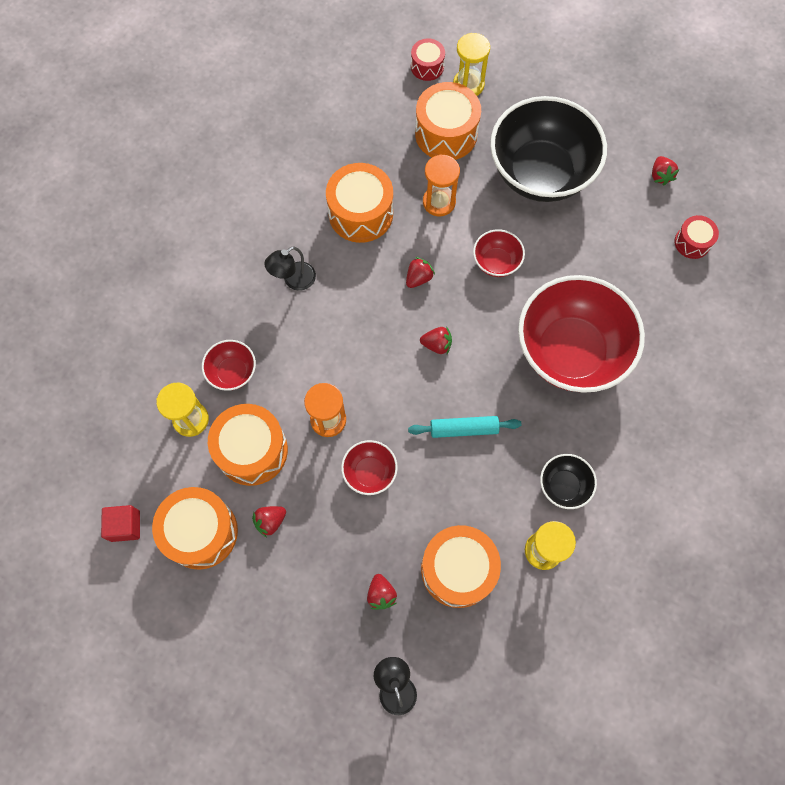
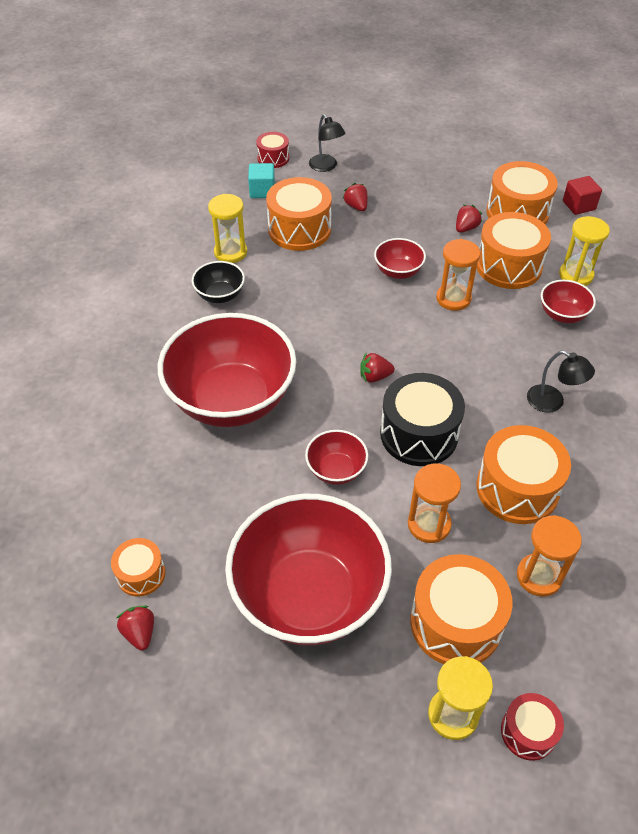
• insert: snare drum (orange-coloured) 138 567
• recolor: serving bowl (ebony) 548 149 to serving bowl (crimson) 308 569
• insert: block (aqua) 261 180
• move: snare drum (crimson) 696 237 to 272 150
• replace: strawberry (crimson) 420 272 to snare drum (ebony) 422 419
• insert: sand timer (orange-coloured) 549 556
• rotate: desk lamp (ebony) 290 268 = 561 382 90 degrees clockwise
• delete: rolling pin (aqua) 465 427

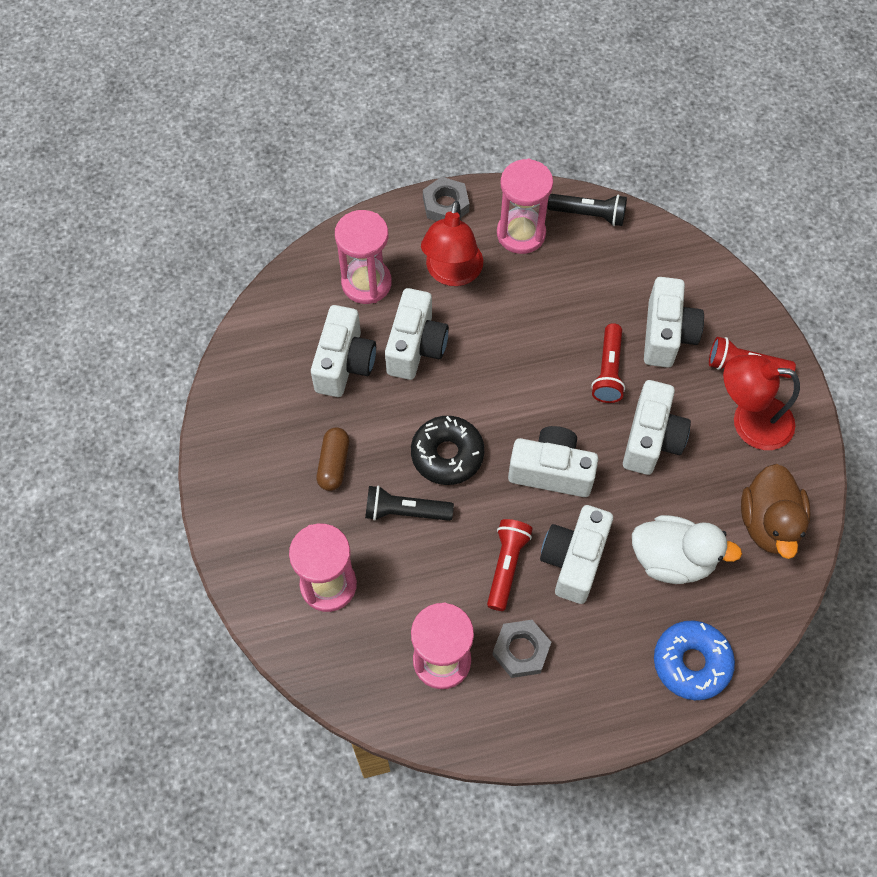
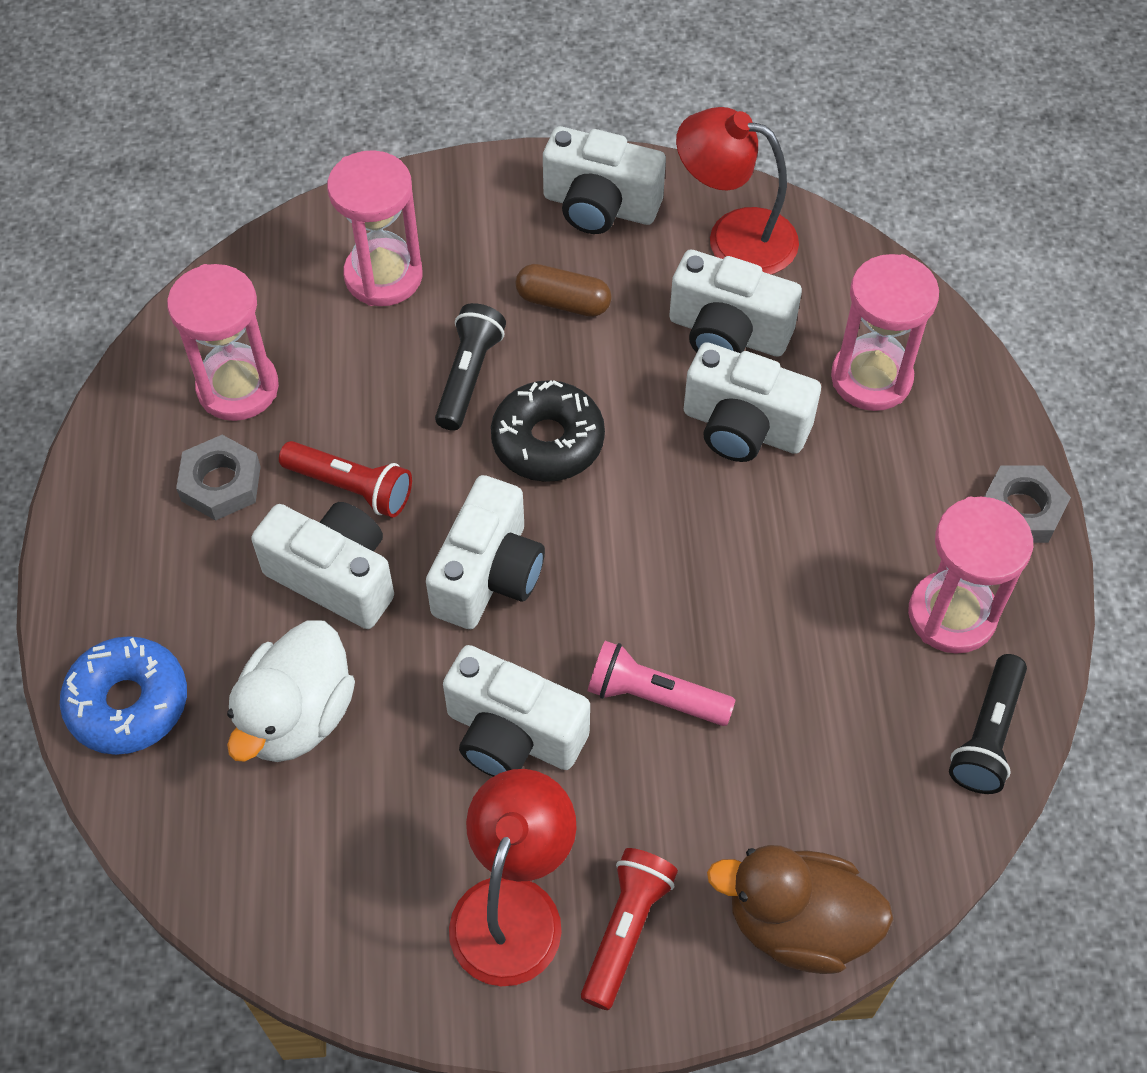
• move: camera (white) 674 322 to 604 180
• recolor: flashlight (crimson) 608 363 to flashlight (rose-pink) 661 683
• move: desk lamp (crimson) 452 243 to 737 191
• move: toy duck (dark brown) 775 511 to 800 909

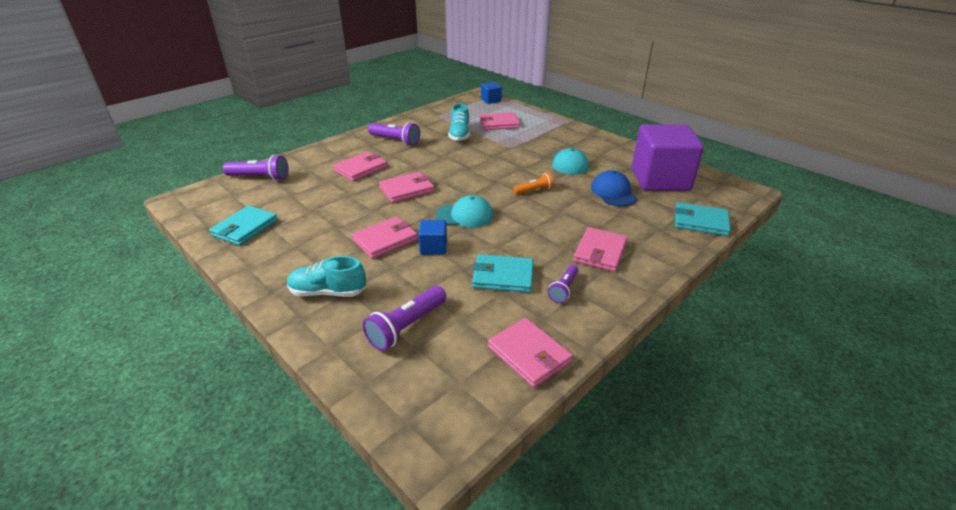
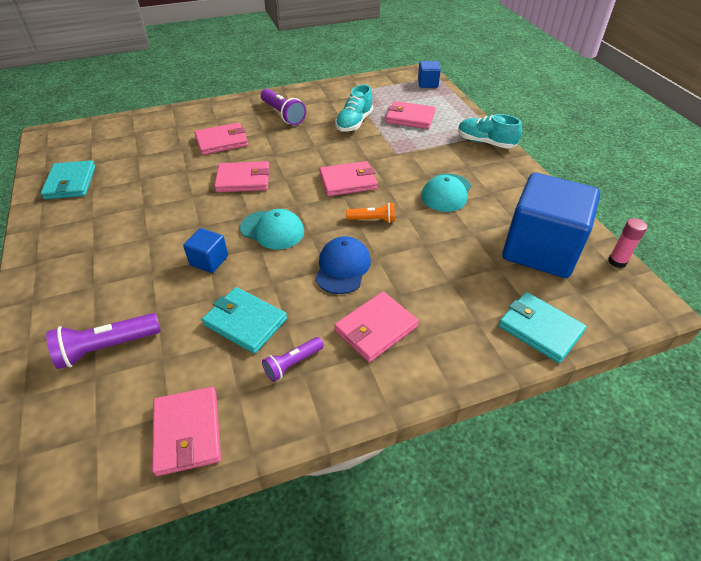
• rotate: wallet (aqua) 243 225 = 68 179 60 degrees counterclockwise
• move: baseball cap (blue) 614 188 to 343 265
• move: wallet (rose-pink) 385 238 to 348 178
• move: lace-up shoe (aqua) 326 276 to 490 131
• recolor: block (purple) 668 157 to block (blue) 551 225
• insert: glue (rose-pink) 627 243
• delete: flashlight (purple) 256 168

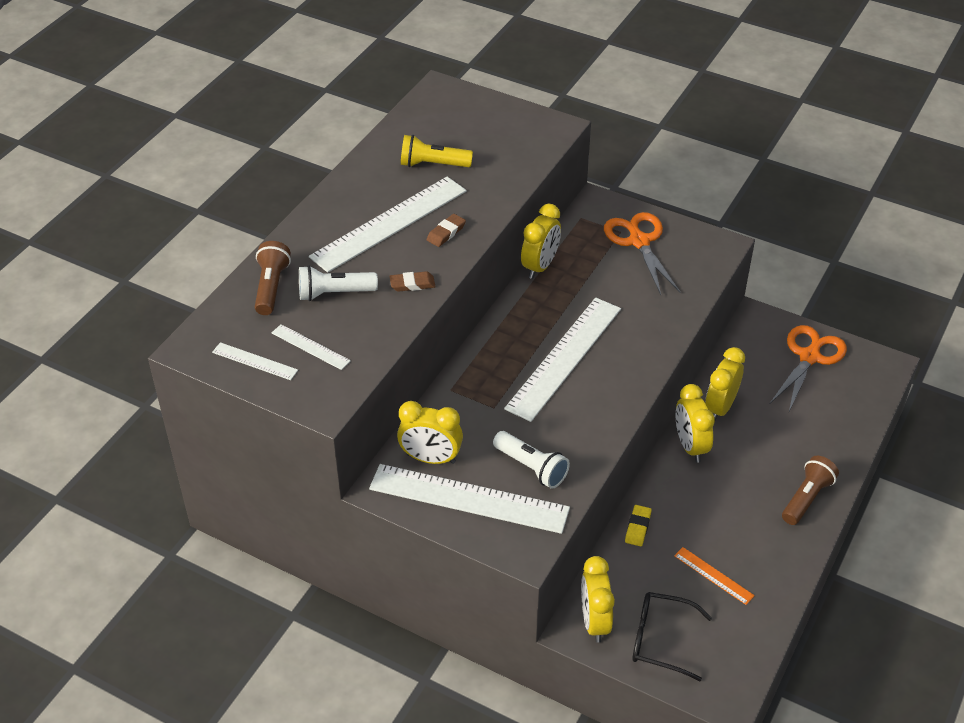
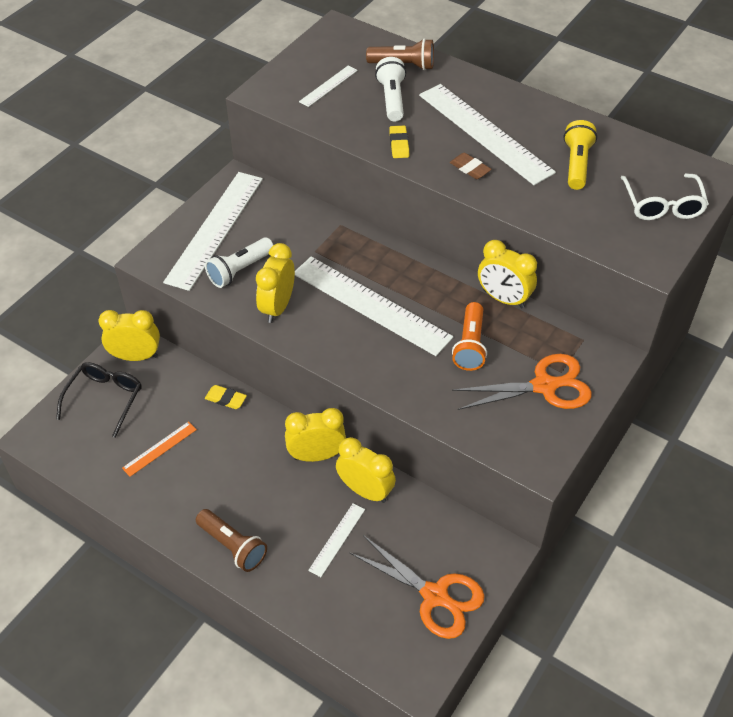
• move: bedside clock (bright yellow) 430 432 to 275 283
• move: ruler (white) 255 361 to 336 540
• recolor: gum eraser (dark brown) 413 281 to gum eraser (bright yellow) 399 142
• insert: flashlight (orange-coloured) 469 336
• insert: eyeglasses (white) 665 196

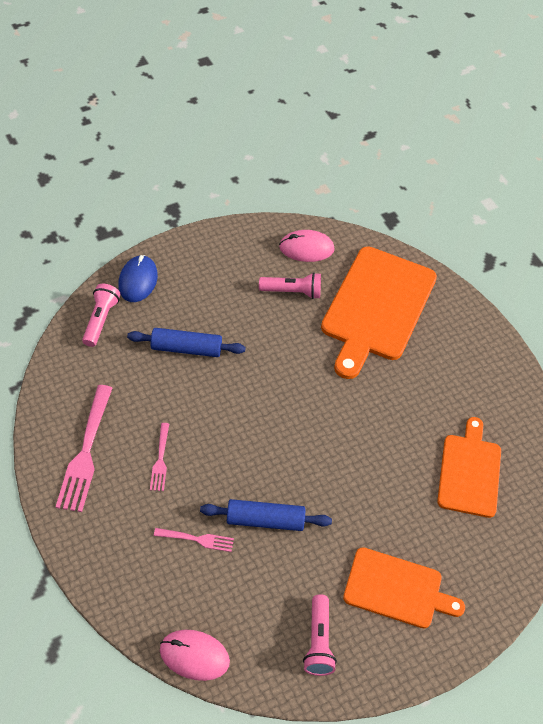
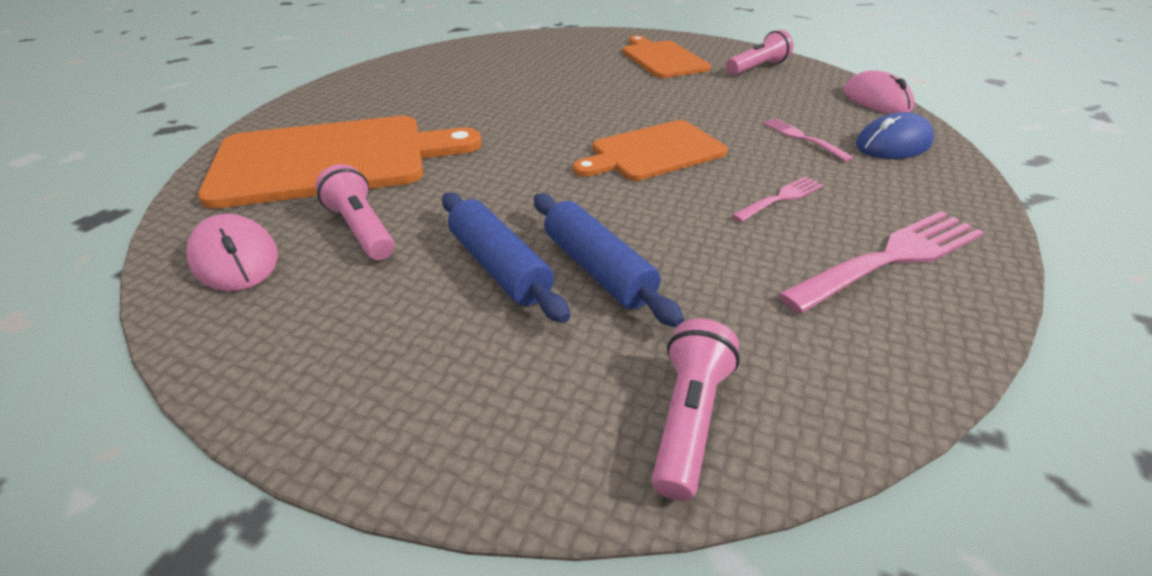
• move: rolling pin (blue) 266 515 to 506 258
• move: bread board (orange-coloured) 469 467 to 650 150
• rotate: flashlight (rose-pink) 101 315 = 696 410 135 degrees clockwise
• move: mouse (blue) 138 278 to 895 135

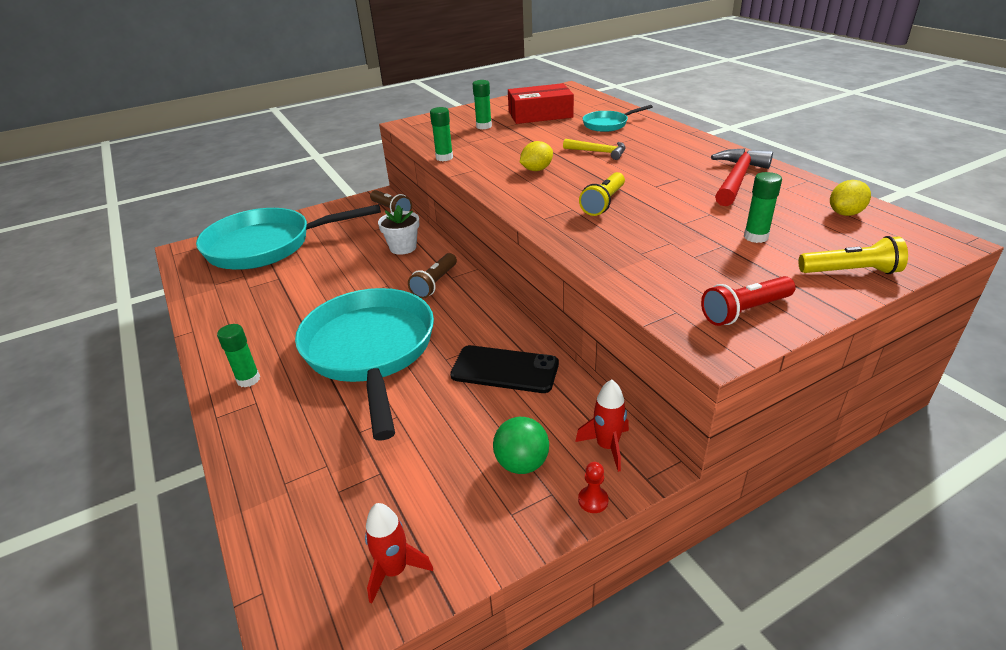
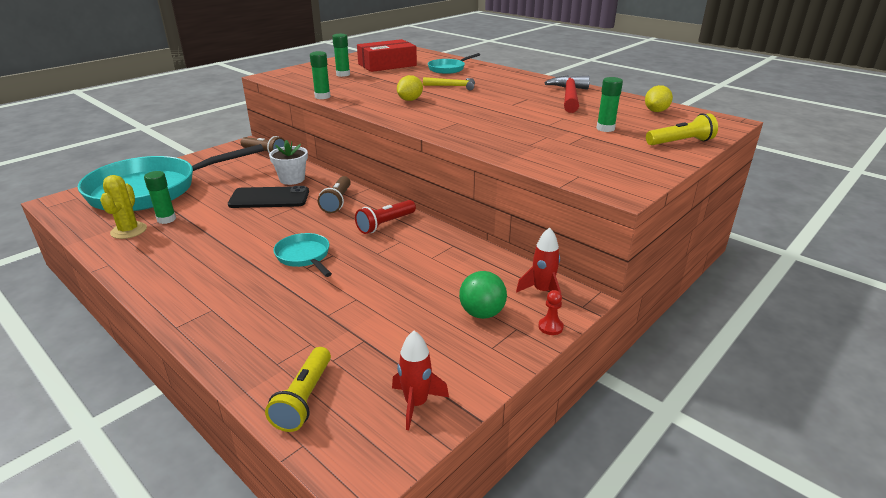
• insert: prickly plant (bright yellow) 123 207
• move: glue (green) 238 355 to 160 197
• move: mobile phone (ebony) 504 369 to 268 197
• move: flashlight (bright yellow) 602 194 to 298 389
• resize: frying pan (aqua) 364 364 = 302 255 x0.44
• move: flashlight (crimson) 748 301 to 385 217

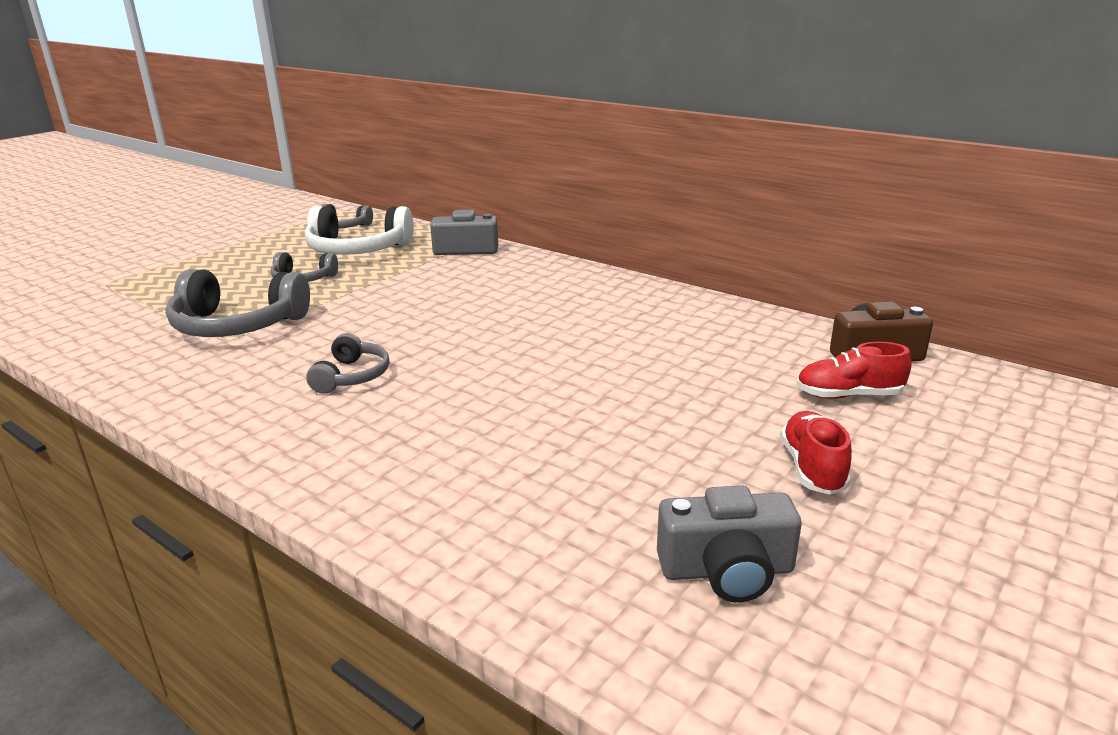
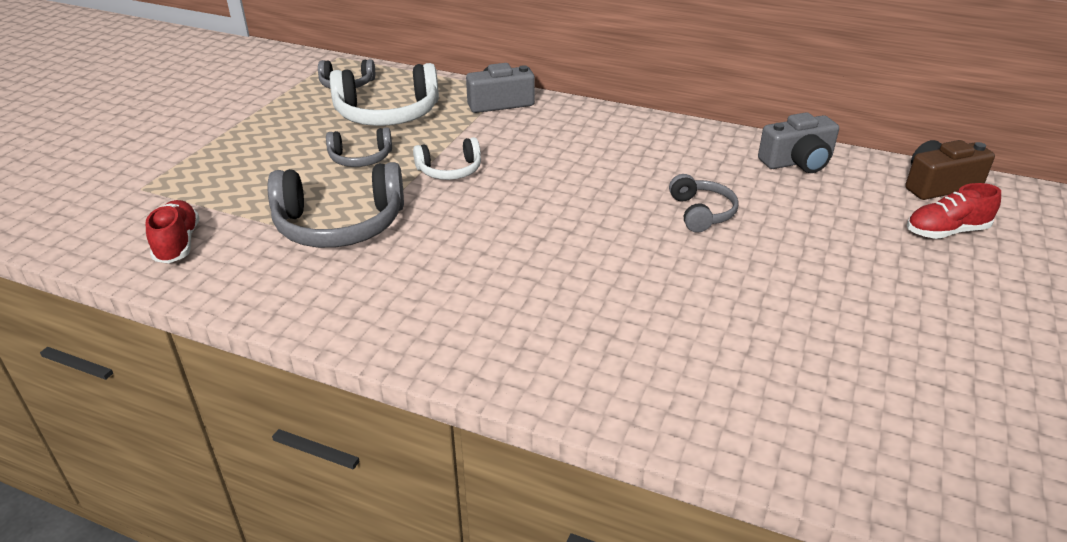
• move: lace-up shoe (crimson) 816 453 to 172 231
• insert: over-ear headphones (white) 447 158
• move: over-ear headphones (grey) 348 363 to 704 203
• move: camera (grey) 729 543 to 798 142

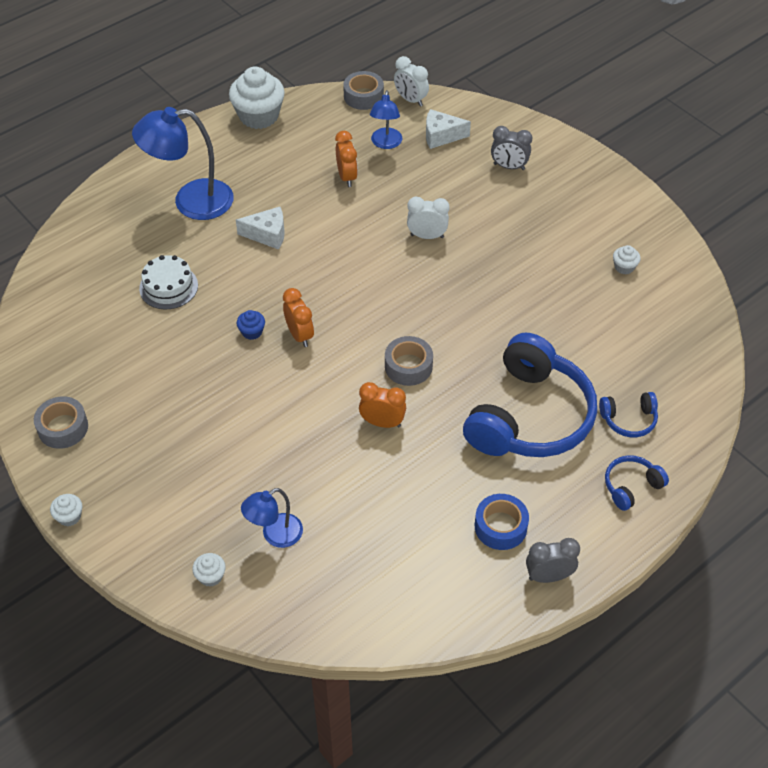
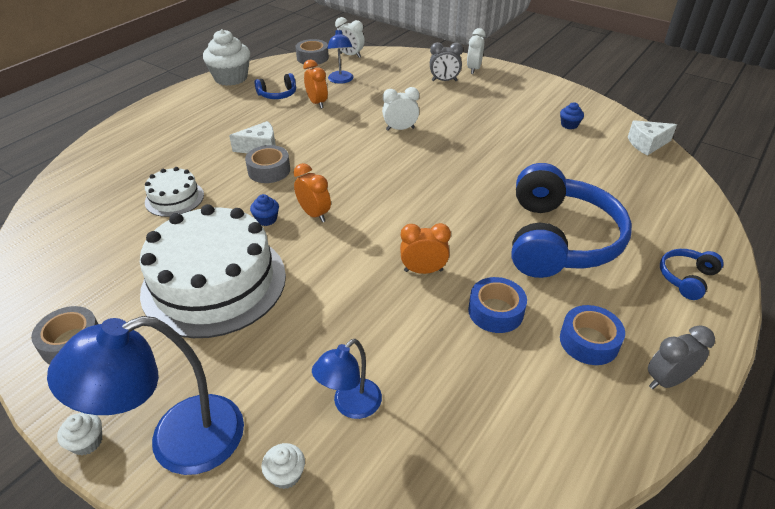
• move: desk lamp (blue) 183 163 to 145 395
• insert: layer cake (white) 213 271
• move: roll of tape (grey) 409 361 to 267 164
• move: over-ear headphones (blue) 628 414 to 275 86
• insert: bedside clock (white) 476 51
• insert: roll of tape (blue) 497 305
• recolor: muffin (white) 627 259 to muffin (blue) 572 115
• move: cheese wedge (white) 448 129 to 652 138

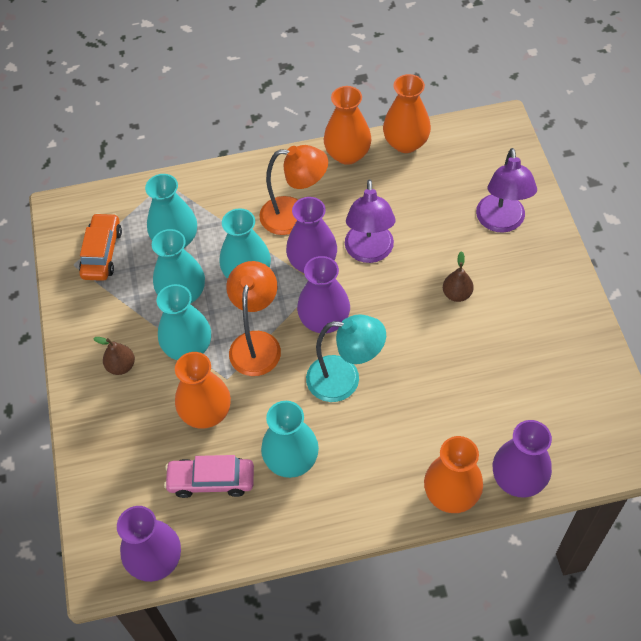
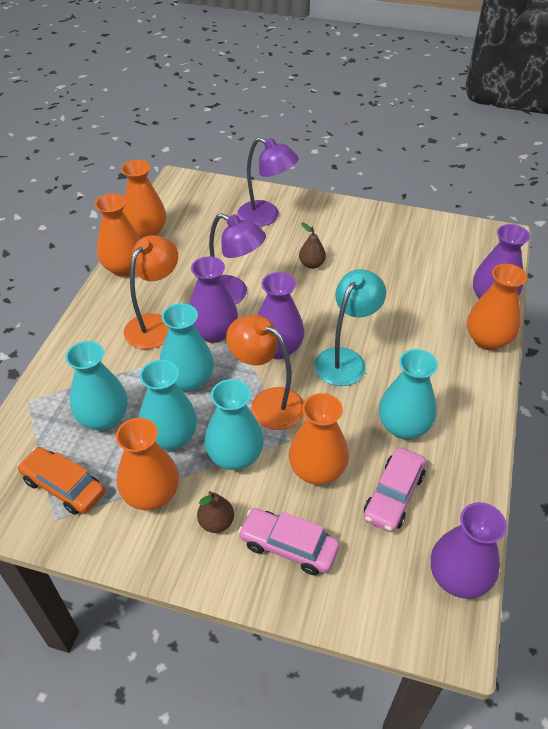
• insert: flower vase (orange-coloured) 147 464
• insert: toy car (rose-pink) 289 541

